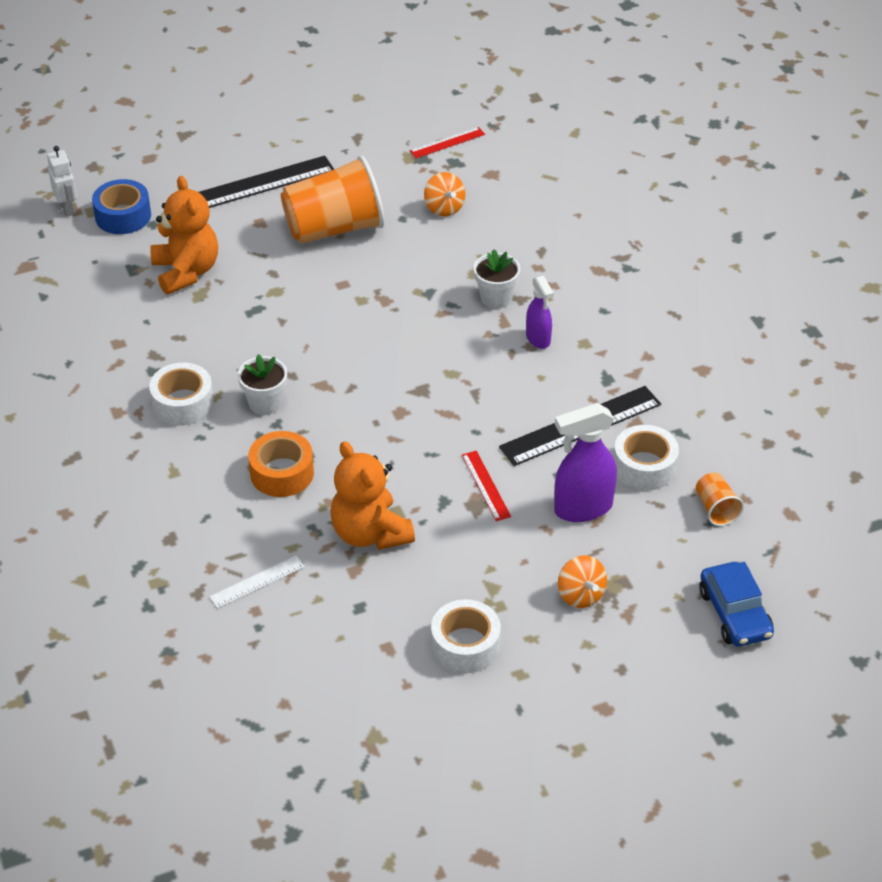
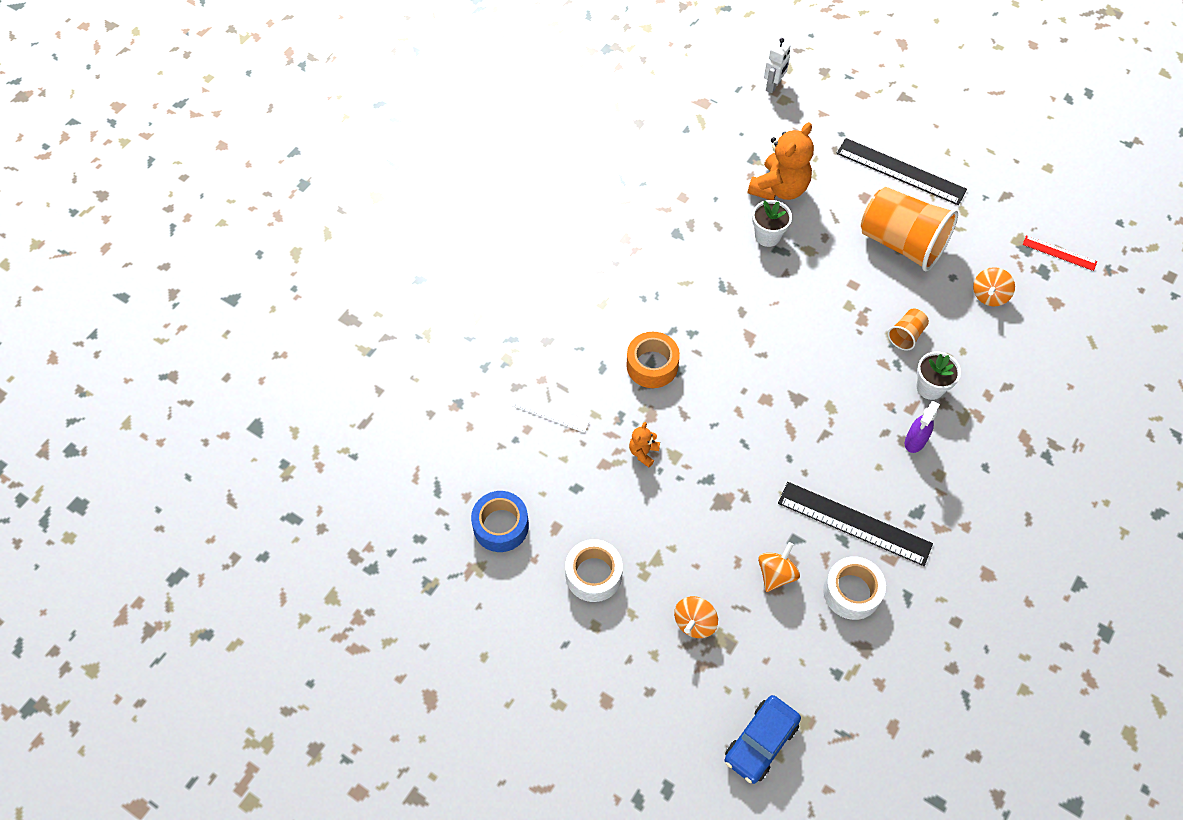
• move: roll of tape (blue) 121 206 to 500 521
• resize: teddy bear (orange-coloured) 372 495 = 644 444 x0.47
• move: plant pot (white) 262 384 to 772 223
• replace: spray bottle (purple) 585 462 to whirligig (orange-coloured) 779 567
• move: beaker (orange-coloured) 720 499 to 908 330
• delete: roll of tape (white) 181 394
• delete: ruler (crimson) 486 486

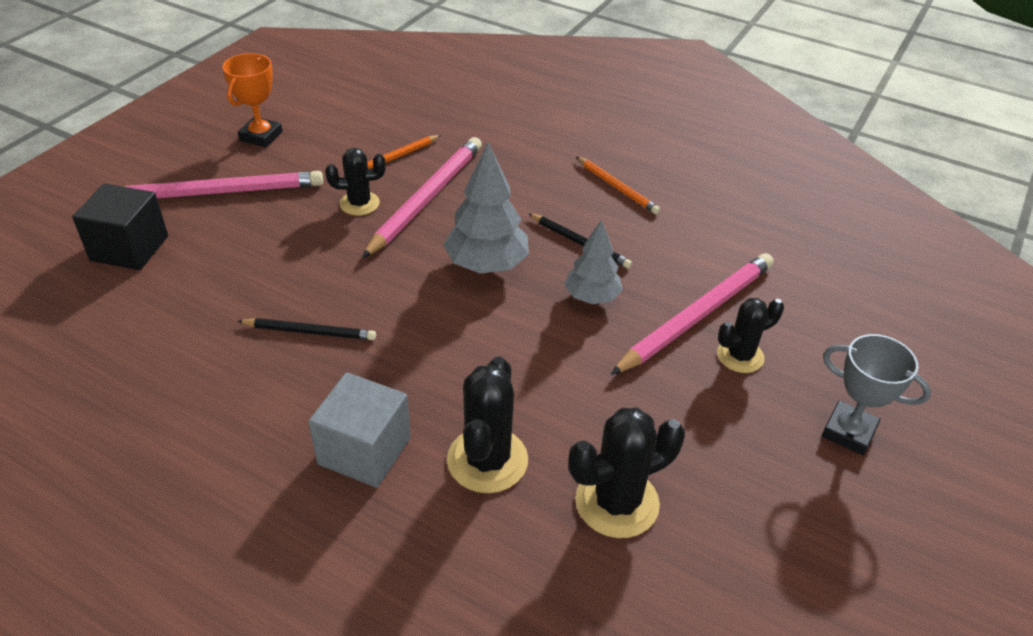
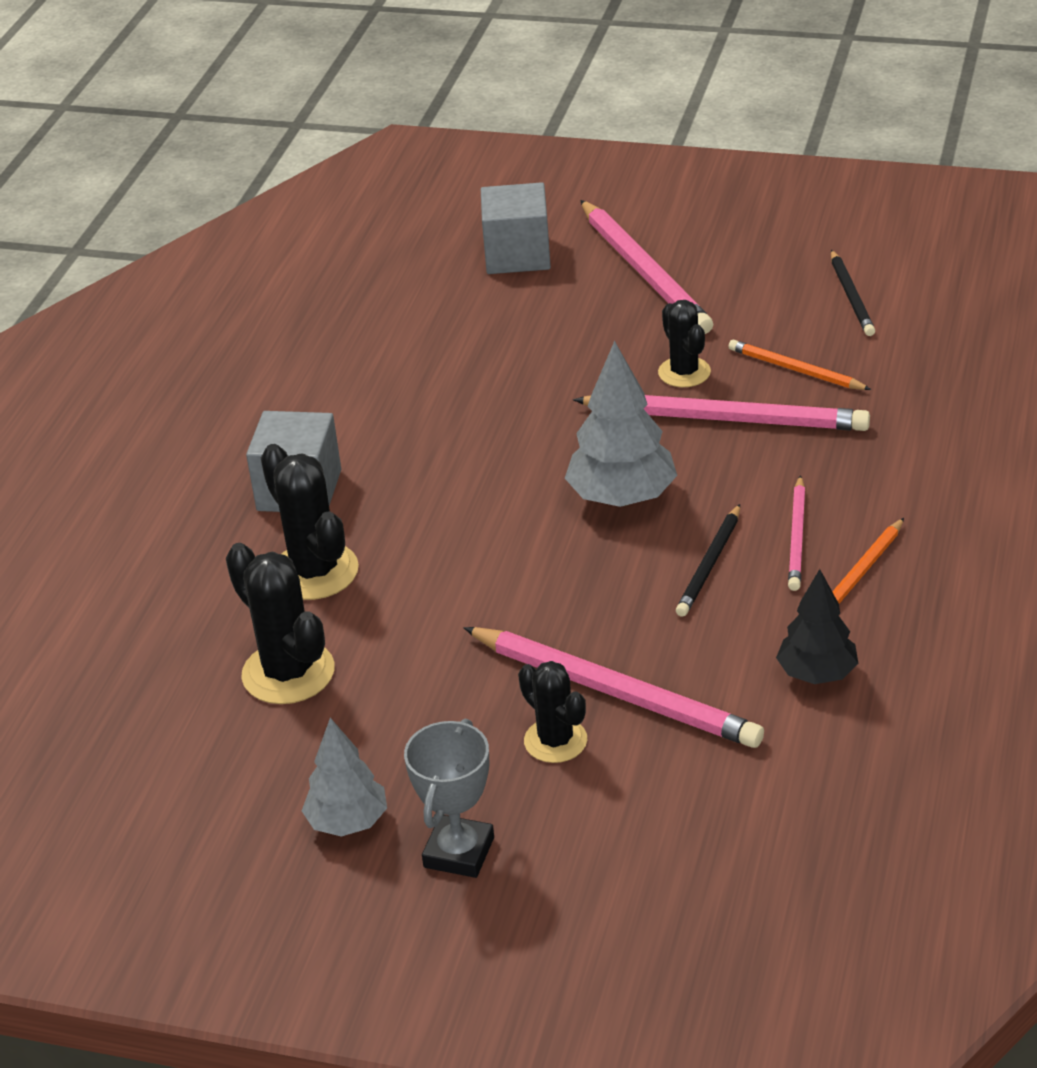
• rotate: prickly plant (ebony) 487 425 = 310 522 60 degrees clockwise
• move: fir tree (grey) 593 262 to 344 777
• recolor: block (ebony) 120 226 to block (grey) 516 228
• insert: fir tree (ebony) 817 626
• insert: pencil (rose-pink) 796 533
• move: pencil (ebony) 307 329 to 853 293
• delete: award cup (orange-coloured) 252 100

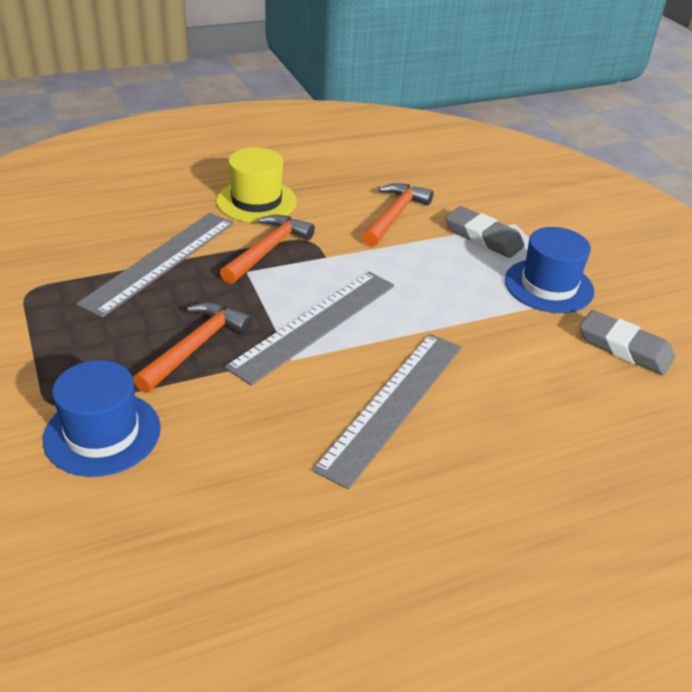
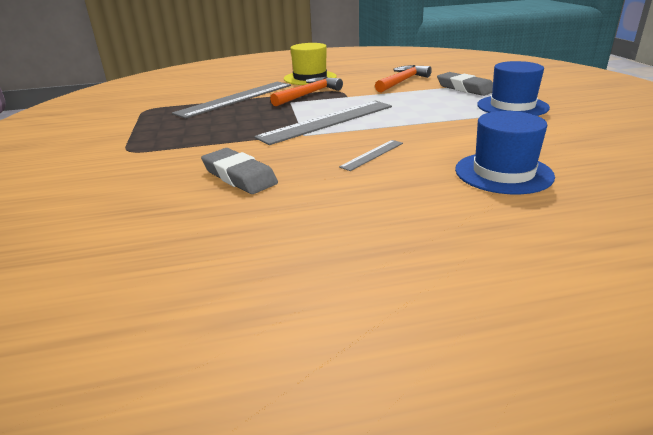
• move: gum eraser (grey) 627 342 to 239 171
• resize: ruler (grey) 387 411 = 371 155 x0.46
• move: tall hat (blue) 102 418 to 505 152
• delete: hammer (orange-coloured) 193 347

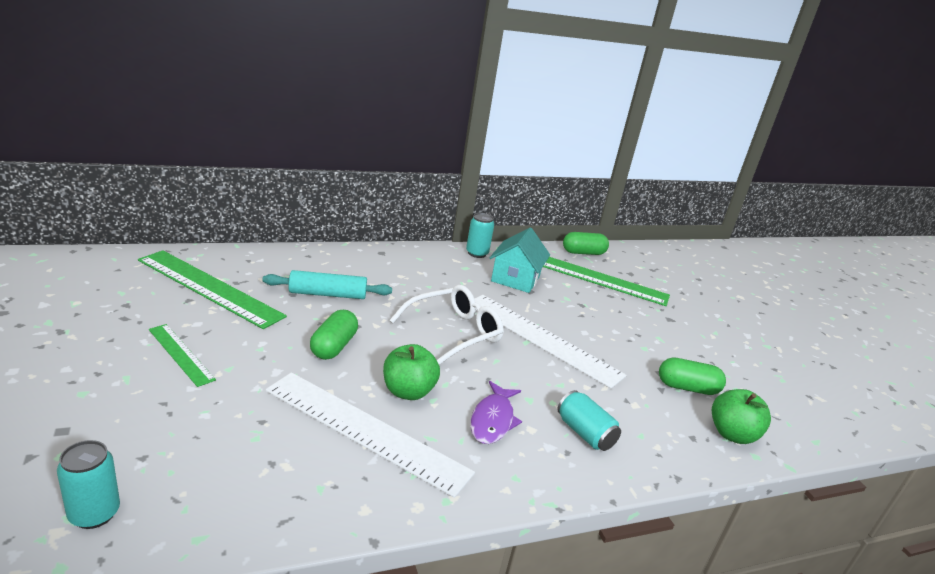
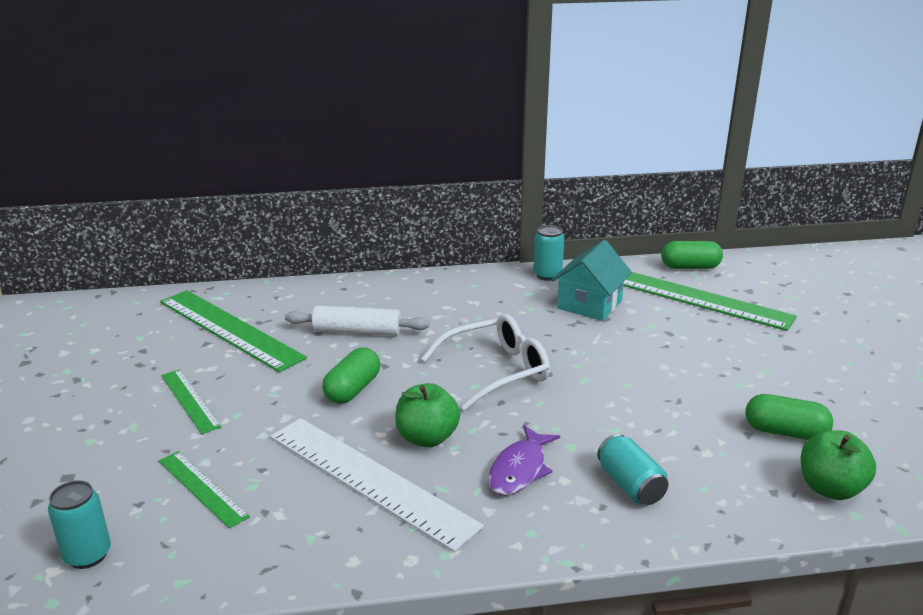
• insert: ruler (green) 204 489
• recolor: rolling pin (aqua) 327 284 to rolling pin (white) 357 321
• delete: ruler (white) 550 342

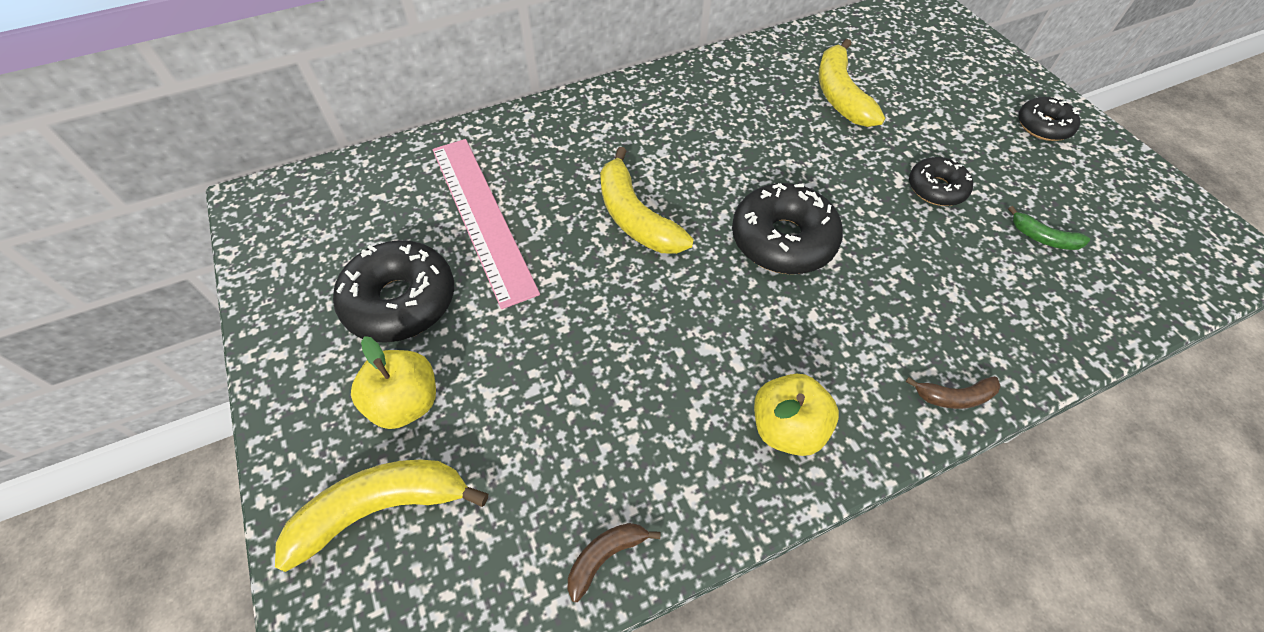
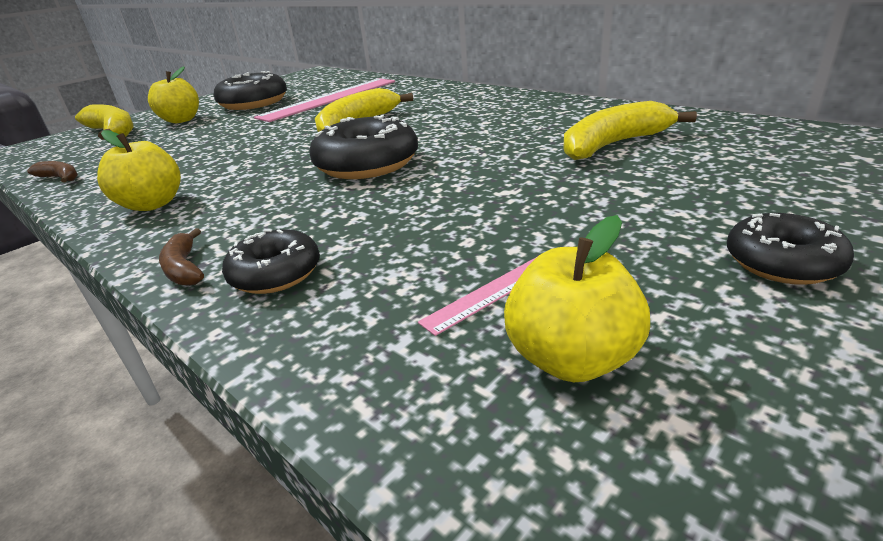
• move: glazed donut (ebony) 941 181 to 271 261
• replace: banana (green) 1049 228 to ruler (rose-pink) 477 296
• insert: toy apple (bright yellow) 577 298

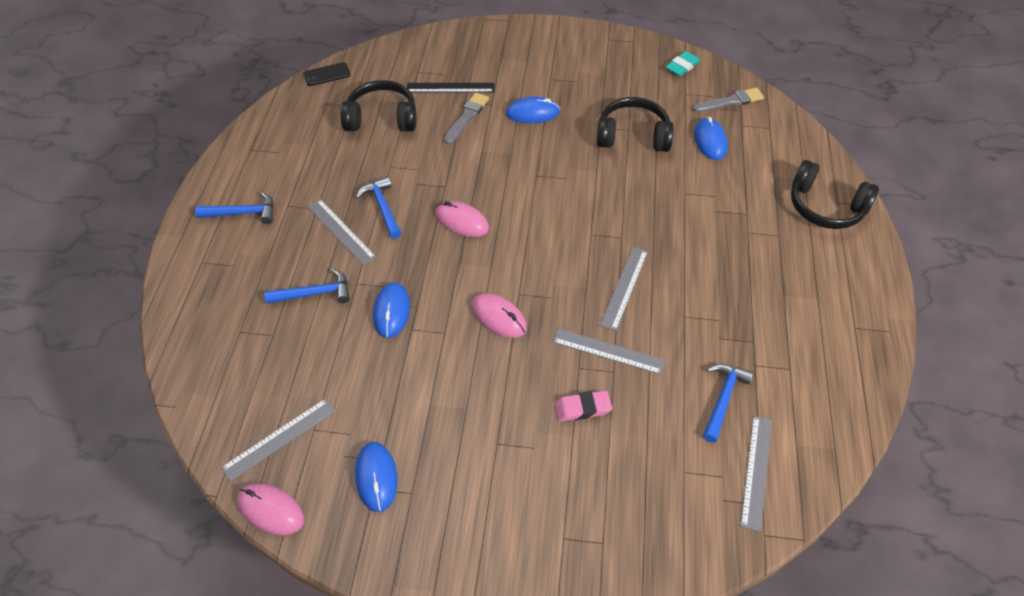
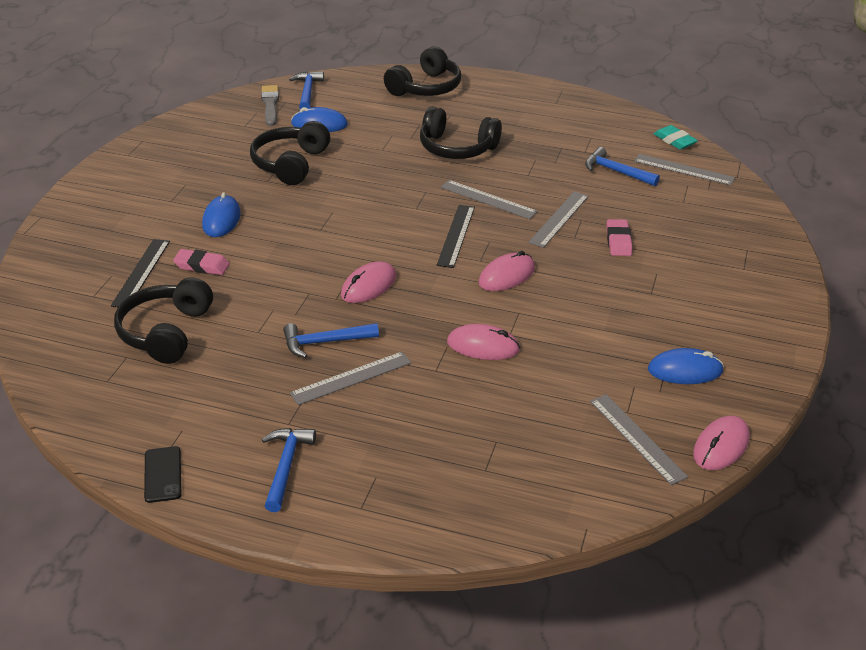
• move: mobile phone (ebony) 326 74 to 163 474
• replace: paintbrush (grey) 466 118 to gum eraser (rose-pink) 201 262
• move: hammer (blue) 307 286 to 306 90
• insert: over-ear headphones (ebony) 461 132
• insert: ruler (ebony) 456 236
• recolor: mouse (blue) 391 310 to mouse (rose-pink) 483 342
• move: gum eraser (aqua) 683 64 to 676 137

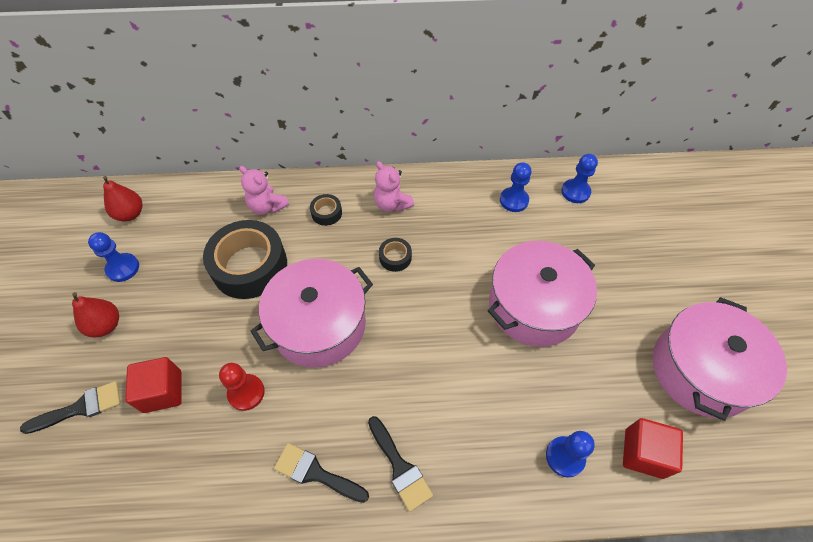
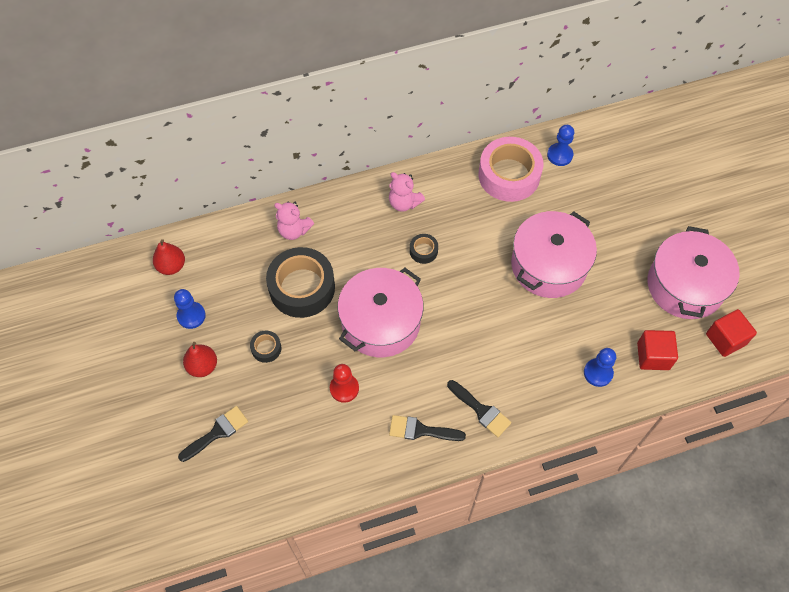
• move: roll of tape (ebony) 326 210 to 266 346
• replace: game pawn (blue) 515 187 to roll of tape (rose-pink) 511 169
• move: block (crimson) 153 385 to 731 333

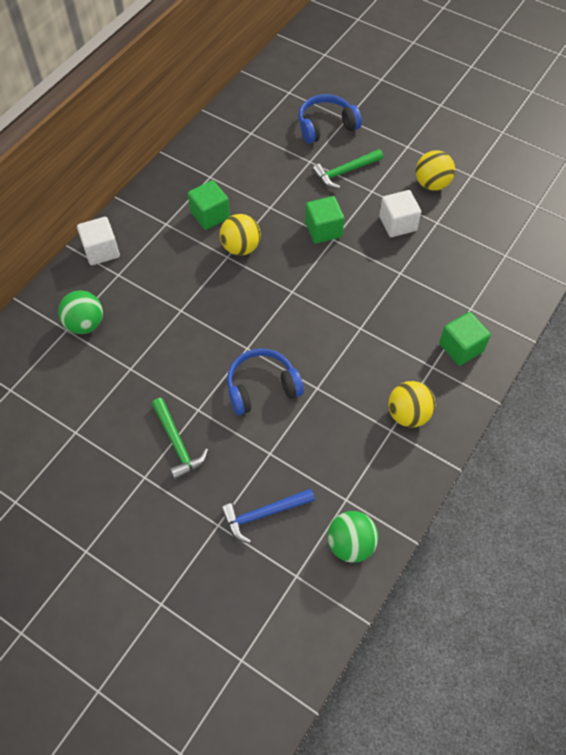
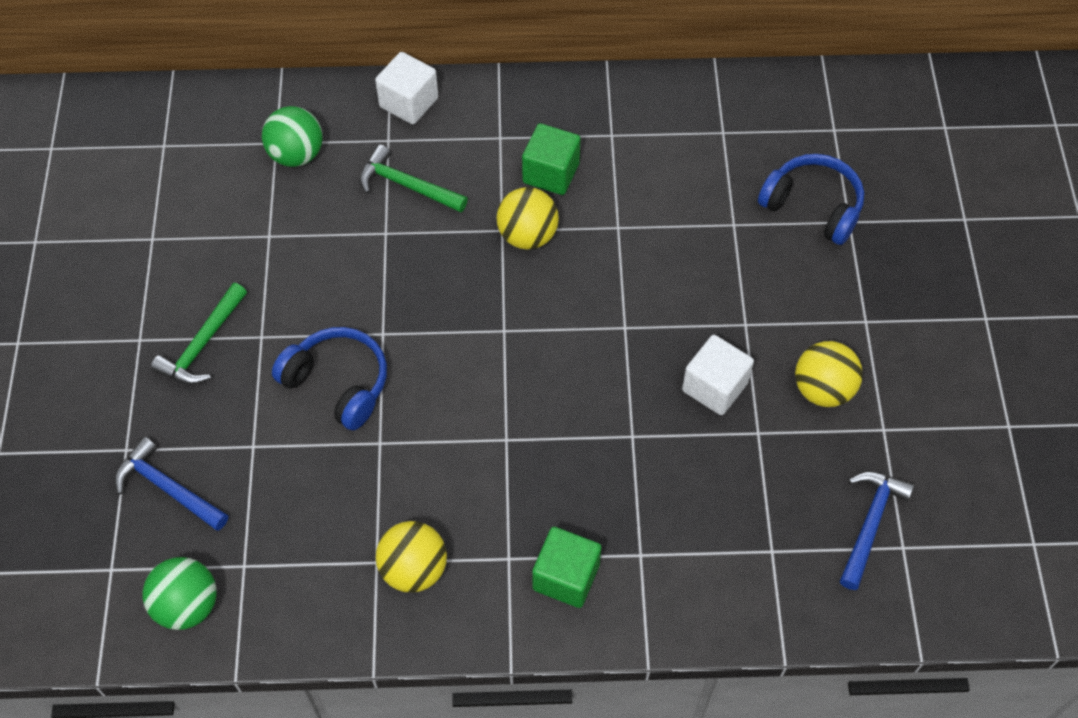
• move: hammer (green) 347 169 to 414 179
• insert: hammer (blue) 877 531
• delete: block (green) 324 220

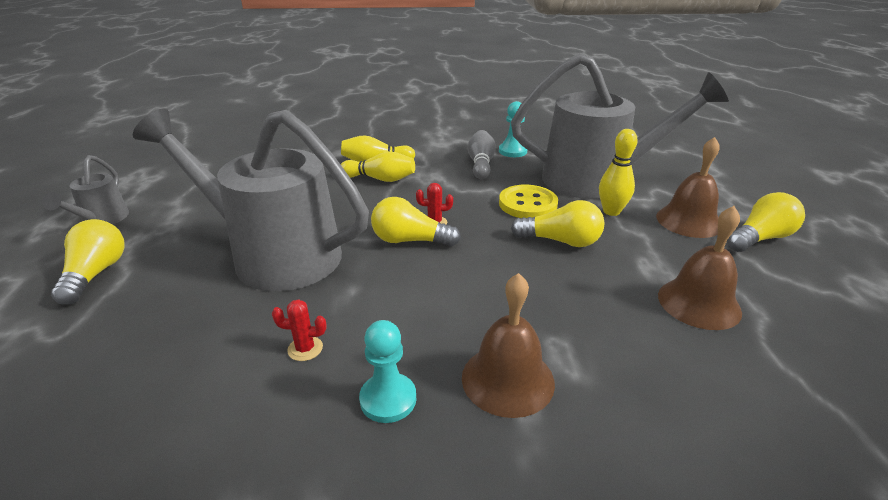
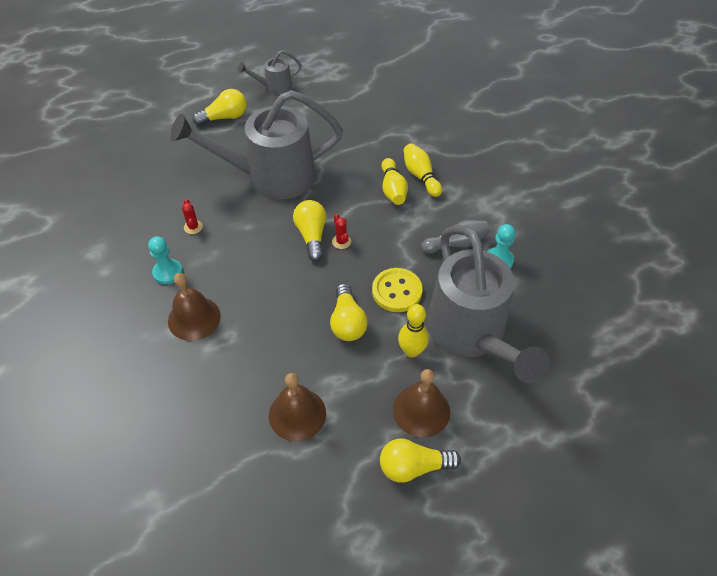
• rotate: sprinkling can (grey) 251 200 = 256 145 105 degrees counterclockwise
• rotate: lightbulb (bright yellow) 766 222 = 420 460 135 degrees clockwise

